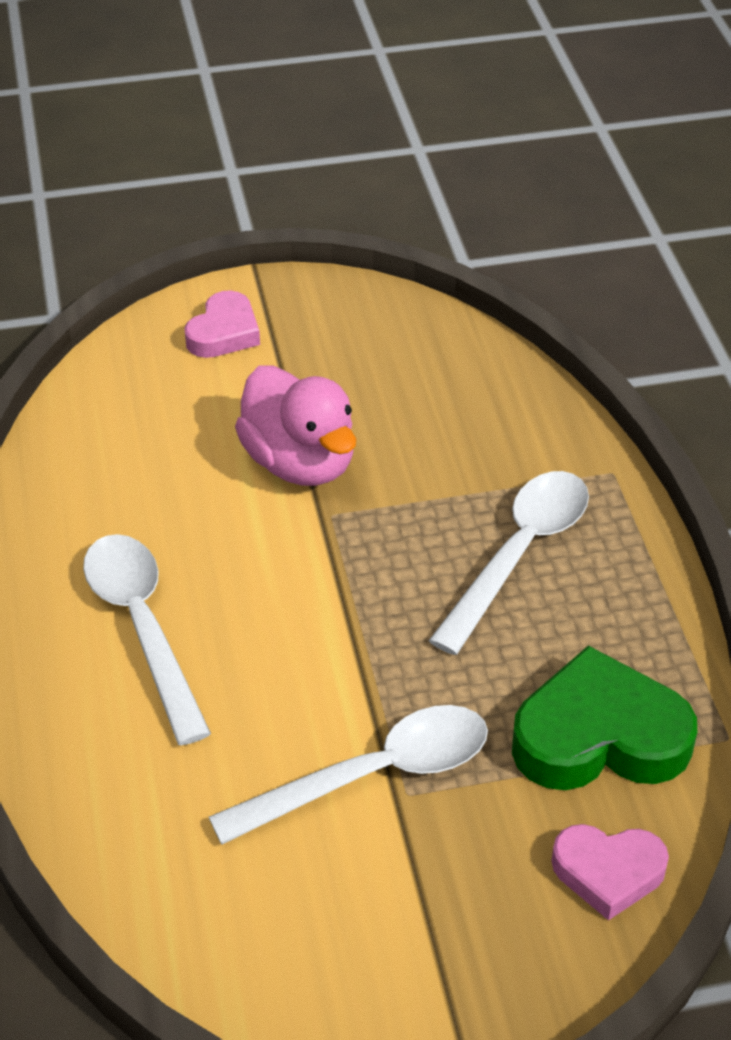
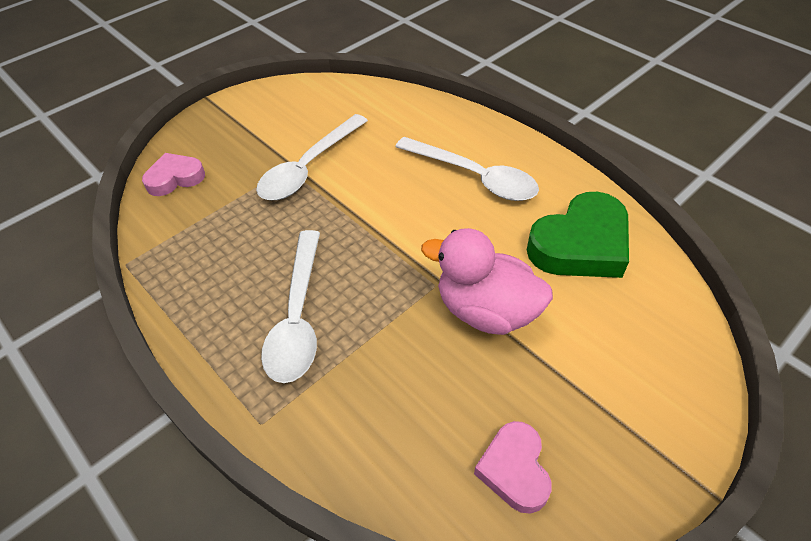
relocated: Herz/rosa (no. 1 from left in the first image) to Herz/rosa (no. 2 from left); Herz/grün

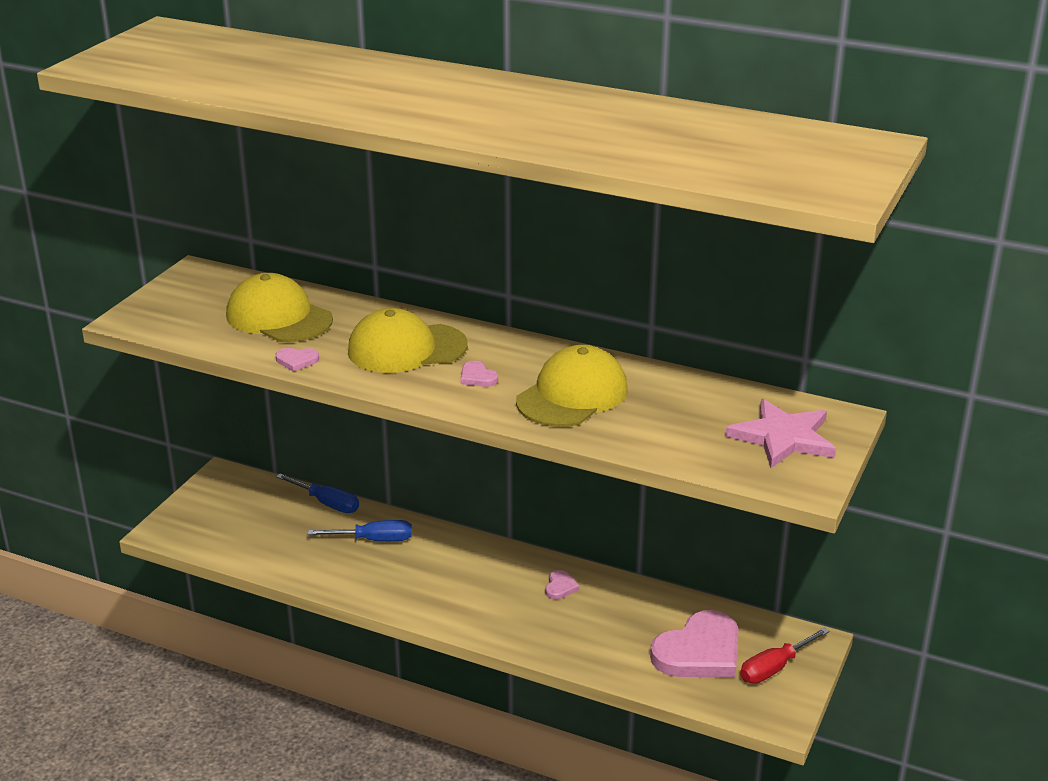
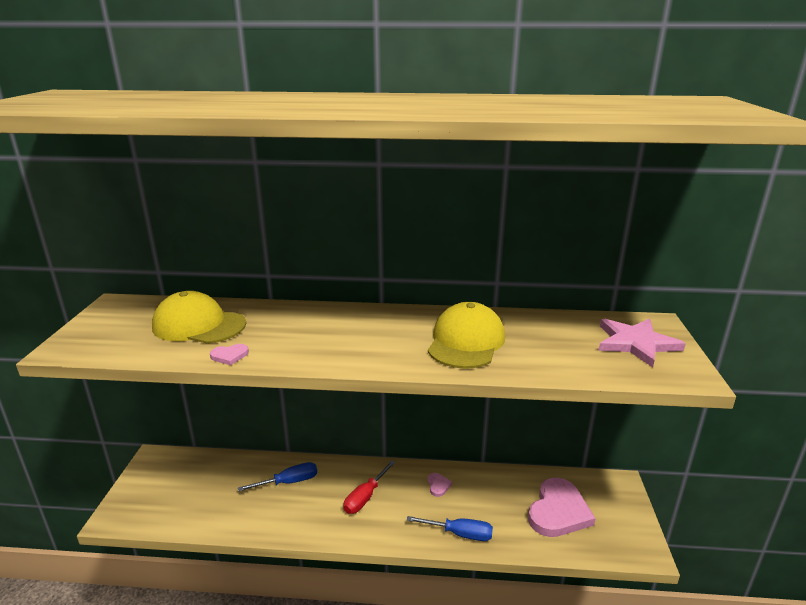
missing: Kappe/gelb (no. 2 from left); Herz/rosa (no. 2 from left)
relocated: Schraubenzieher/blau (no. 1 from left in the first image) to Schraubenzieher/blau (no. 2 from left); Schraubenzieher/rot

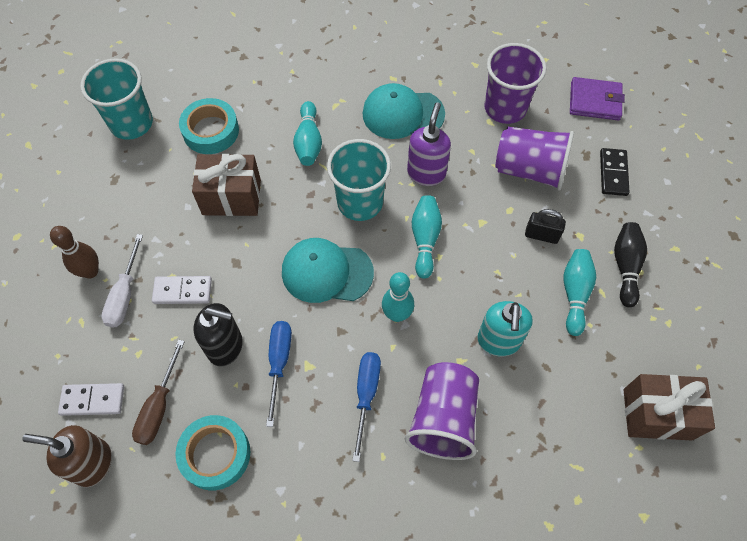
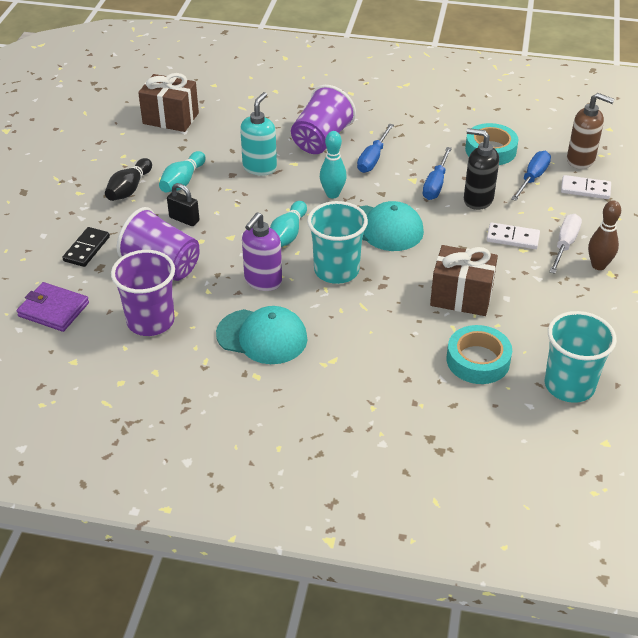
missing: Bowlingkegel/türkis (no. 1 from left)
colour: Schraubenzieher/braun to Schraubenzieher/blau (no. 3 from left)

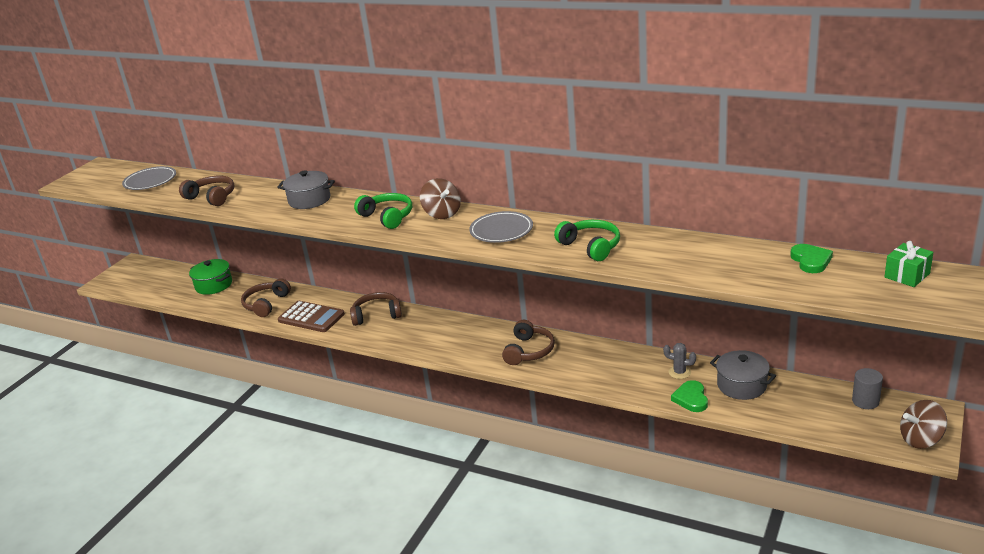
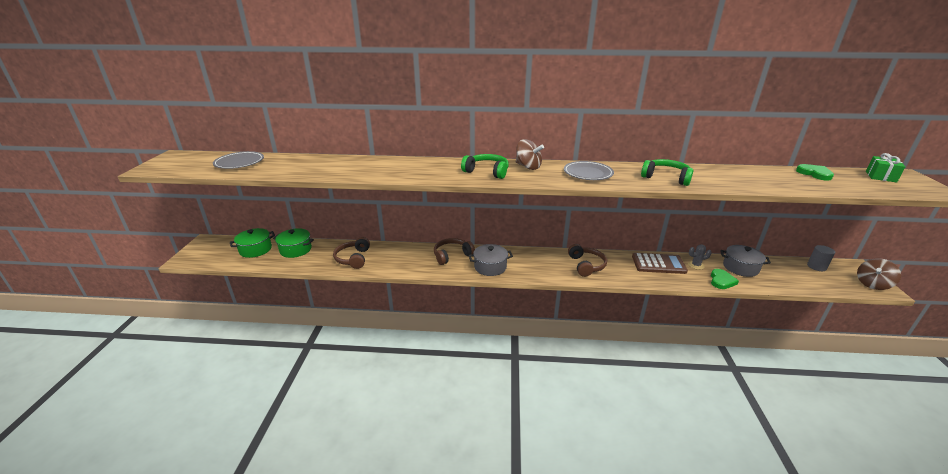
missing: Kopfhörer/braun (no. 1 from left)
appeared: Kochtopf/grün (no. 1 from left)
relocated: Kochtopf/grau (no. 1 from left); Taschenrechner/braun
spun: Herz/grün (no. 1 from left) 135 degrees counterclockwise

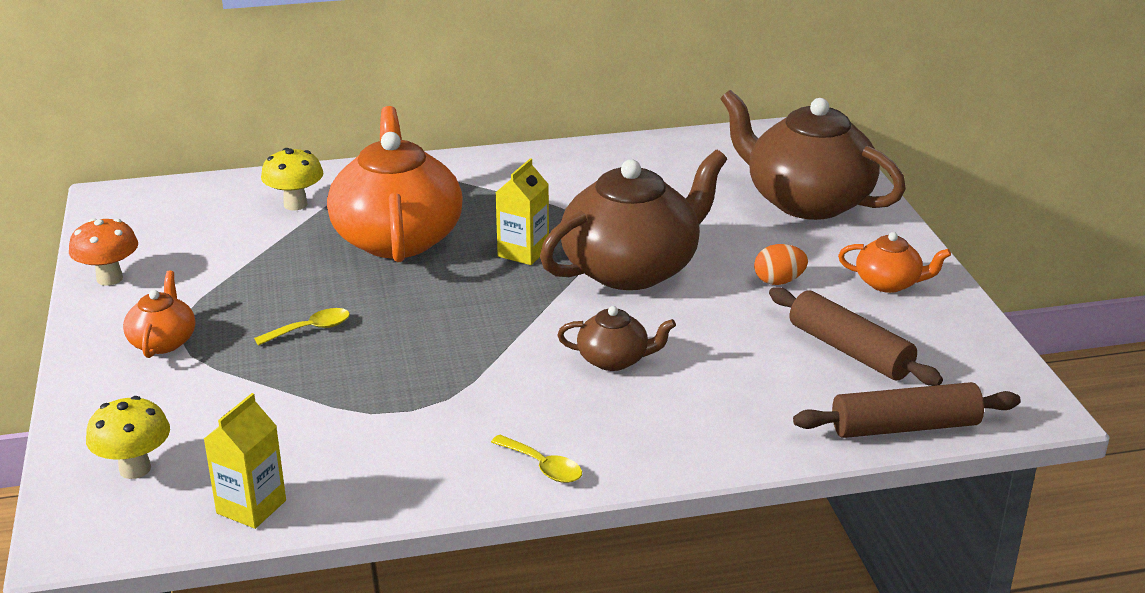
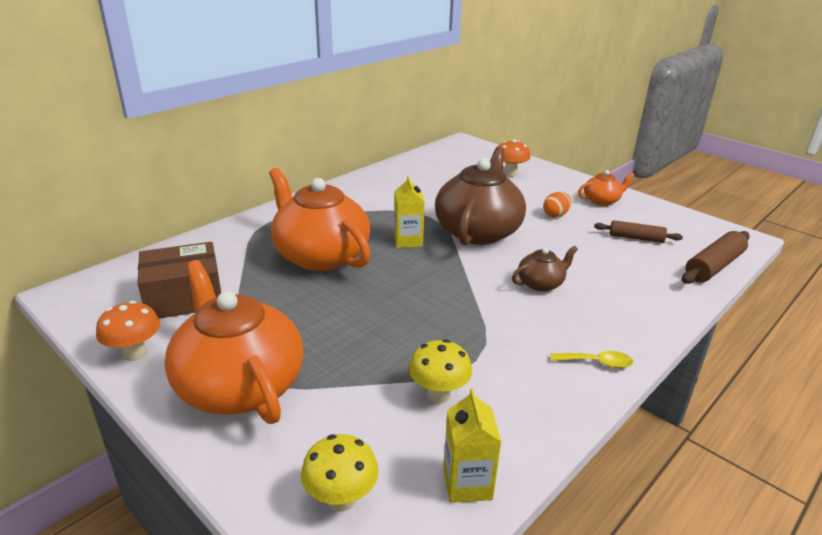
missing: Löffel/gelb (no. 1 from left)
appeared: Schachtel/braun
relocated: Pilz/gelb (no. 2 from left)
exchanged: Teekanne/braun (no. 3 from left) to Pilz/orange (no. 2 from left)
size: Teekanne/orange (no. 1 from left) x2.14; Nudelholz/braun (no. 1 from left) x0.66

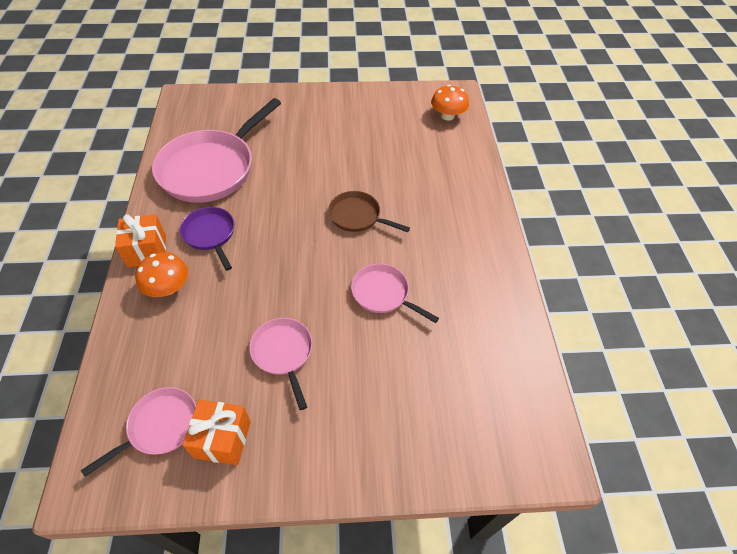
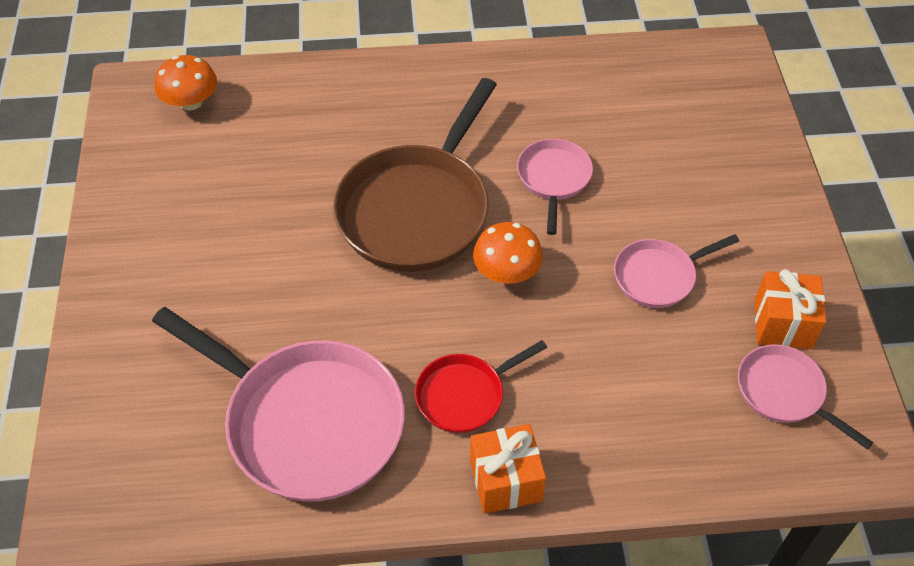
relocated: Pilz/orange (no. 1 from left in the first image) to Pilz/orange (no. 2 from left)
colour: Pfanne/lila to Pfanne/rot
spun: Pfanne/rosa (no. 4 from left in the first image) 150 degrees clockwise
size: Pfanne/braun x1.97

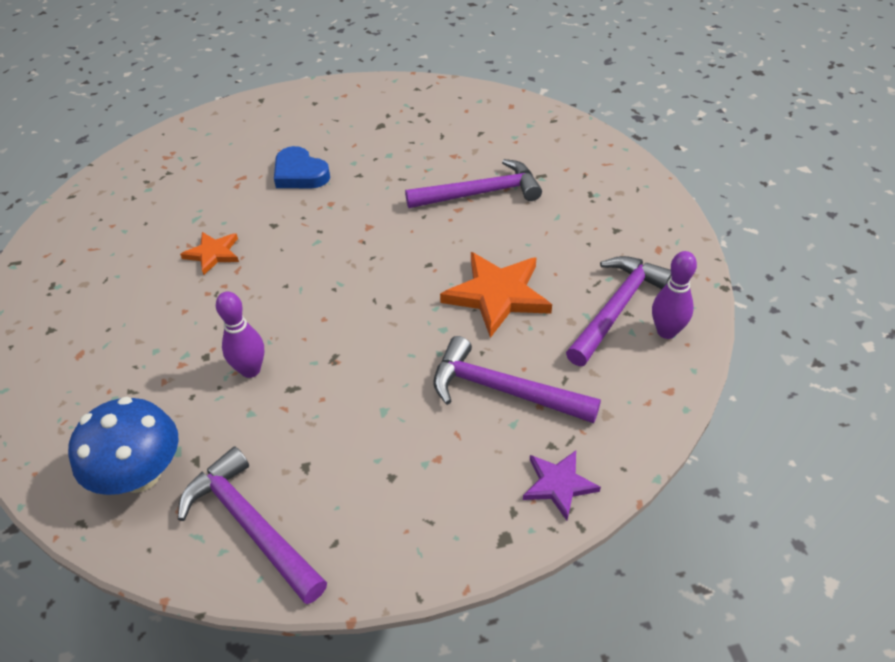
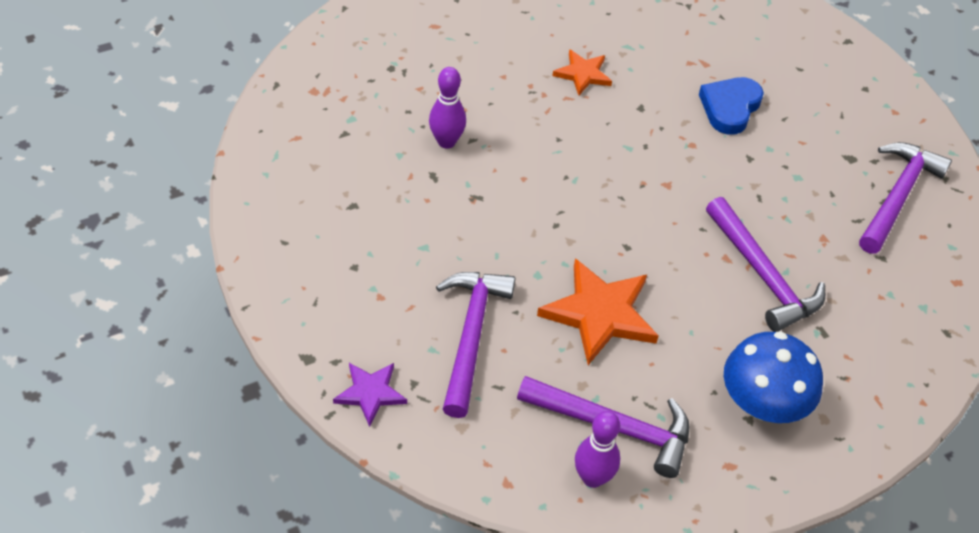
relocated: Pilz/blau; Hammer/lila (no. 1 from left in the first image) to Hammer/lila (no. 4 from left)

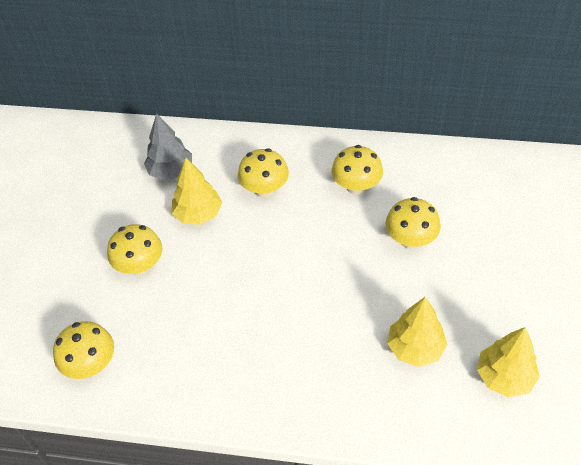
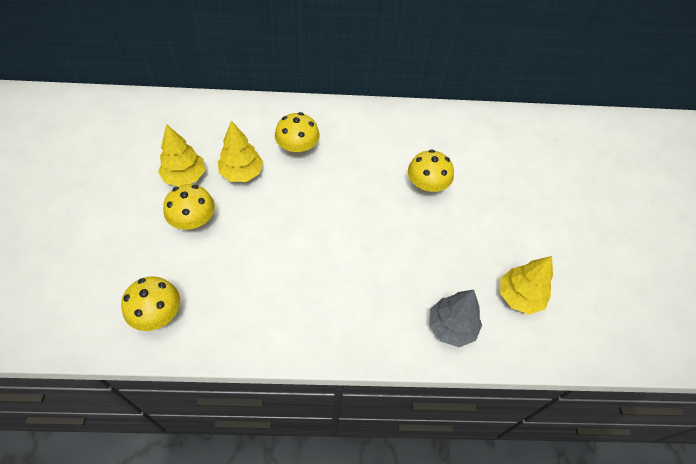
missing: Pilz/gelb (no. 4 from left)
relocated: Baum/grau; Baum/gelb (no. 2 from left in the first image) to Baum/gelb (no. 1 from left)

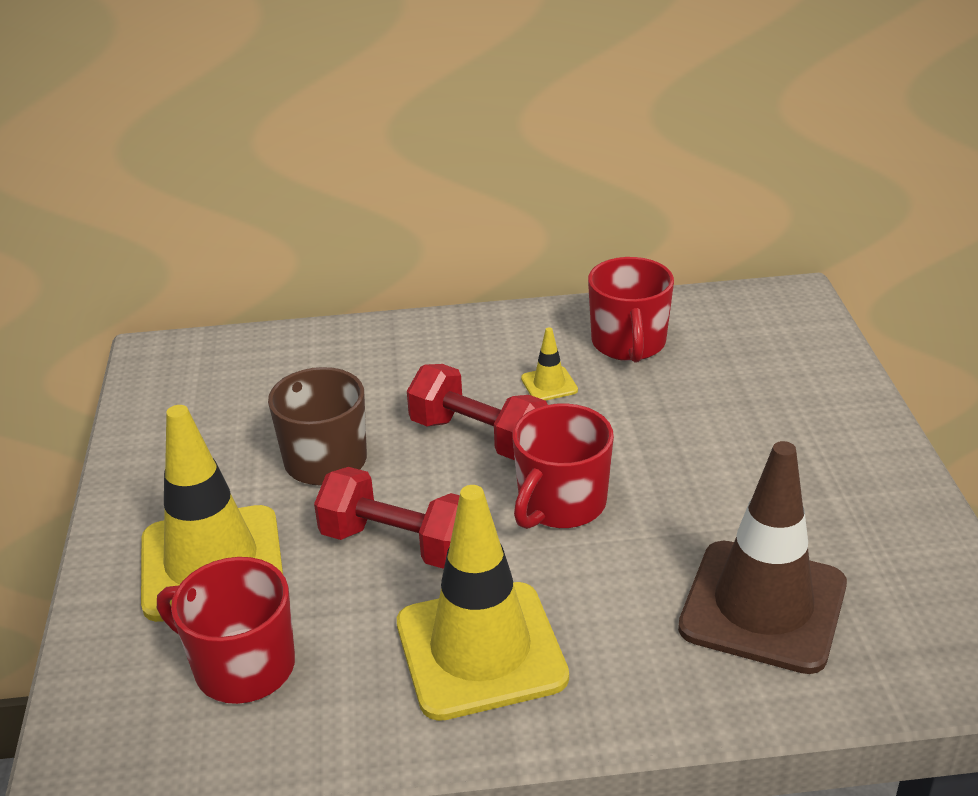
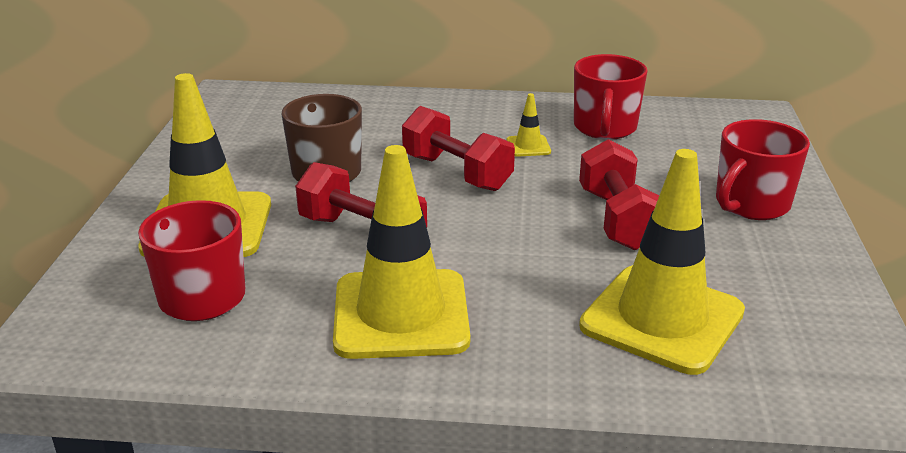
appeared: Hantel/rot (no. 3 from left)
relocated: Tasse/rot (no. 2 from left in the first image) to Tasse/rot (no. 3 from left)
colour: Leitkegel/braun to Leitkegel/gelb (no. 4 from left)

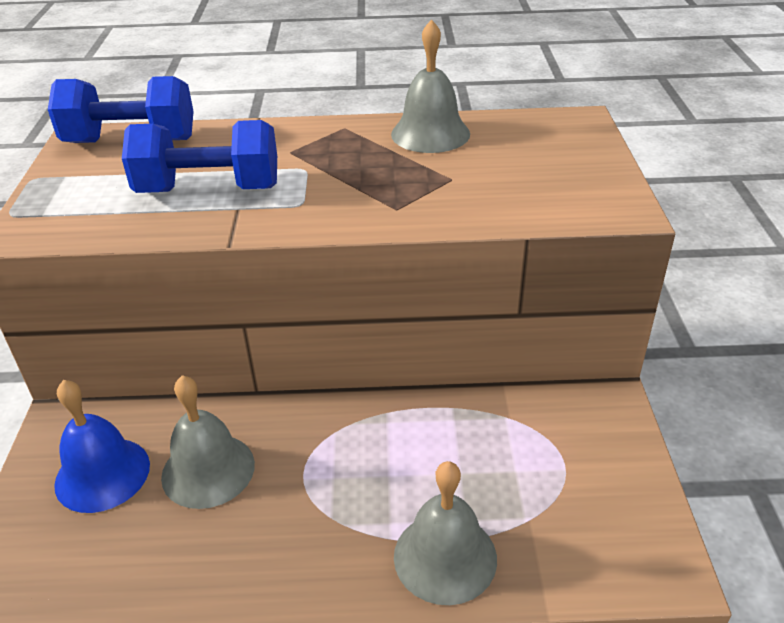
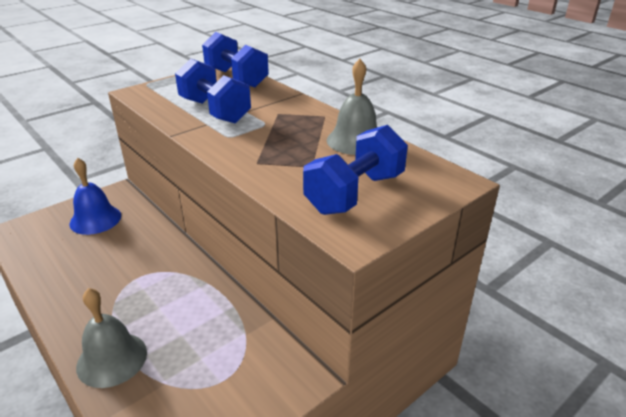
missing: Glocke/grau (no. 1 from left)
appeared: Hantel/blau (no. 3 from left)

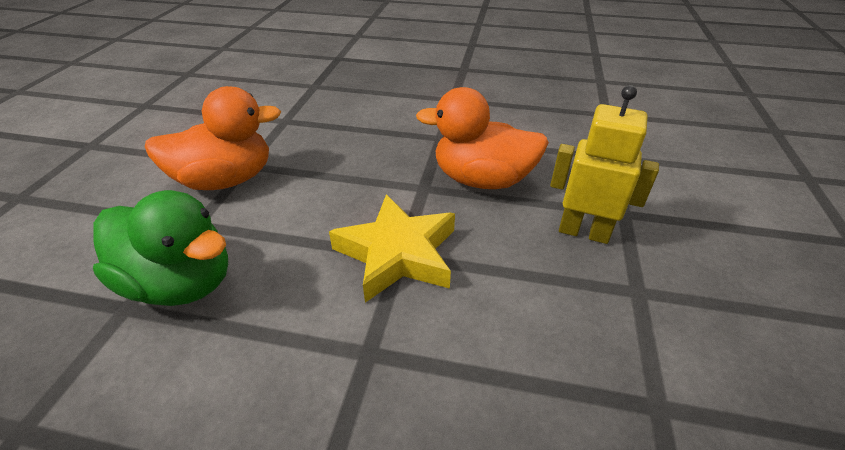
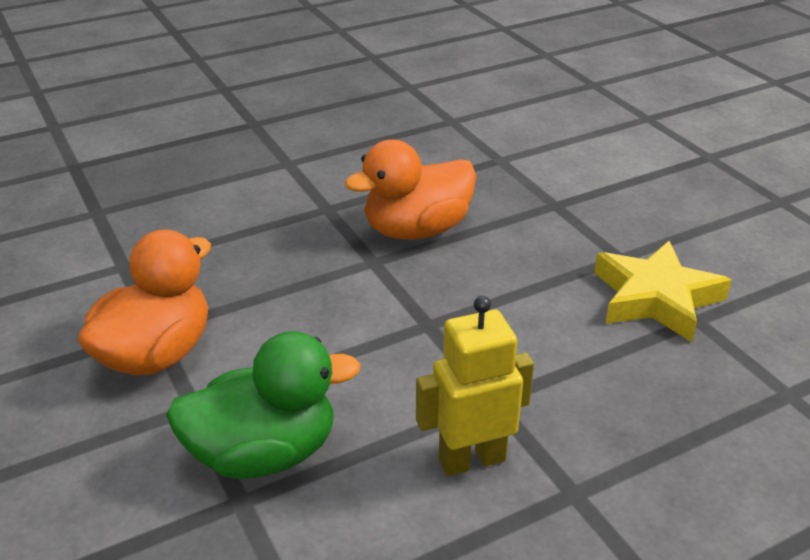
relocated: Roboter/gelb; Stern/gelb

